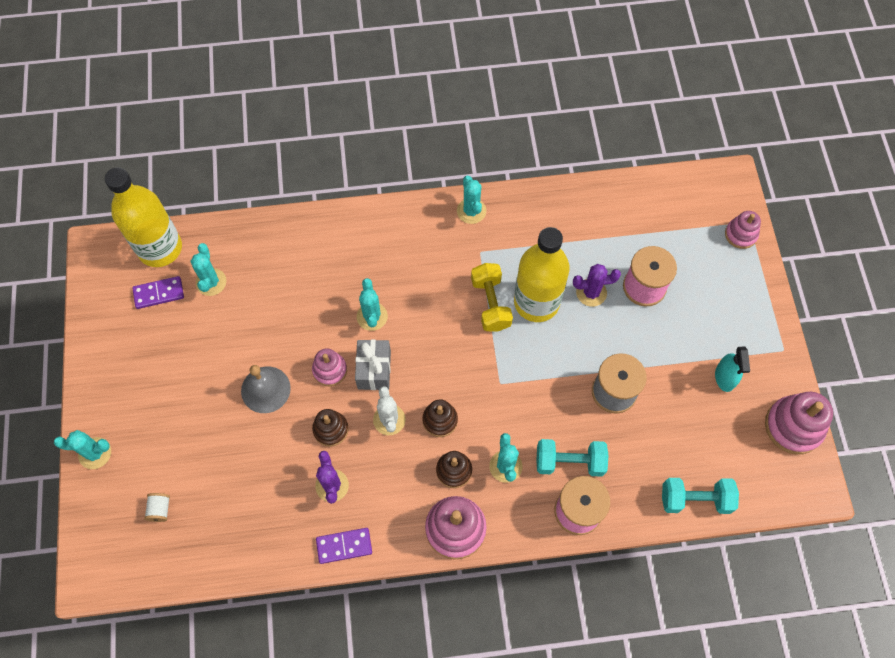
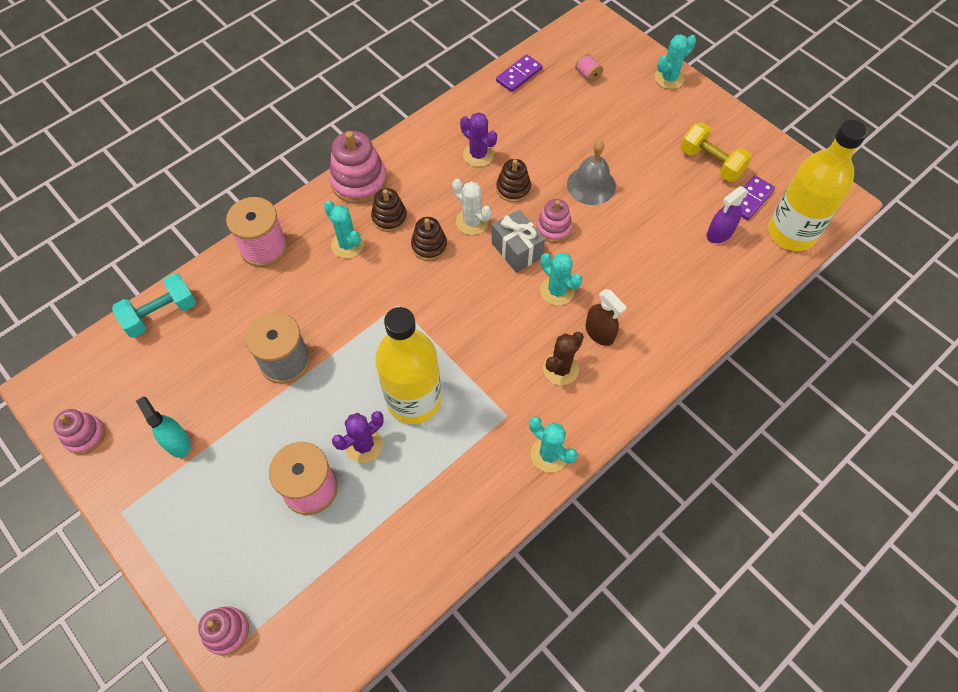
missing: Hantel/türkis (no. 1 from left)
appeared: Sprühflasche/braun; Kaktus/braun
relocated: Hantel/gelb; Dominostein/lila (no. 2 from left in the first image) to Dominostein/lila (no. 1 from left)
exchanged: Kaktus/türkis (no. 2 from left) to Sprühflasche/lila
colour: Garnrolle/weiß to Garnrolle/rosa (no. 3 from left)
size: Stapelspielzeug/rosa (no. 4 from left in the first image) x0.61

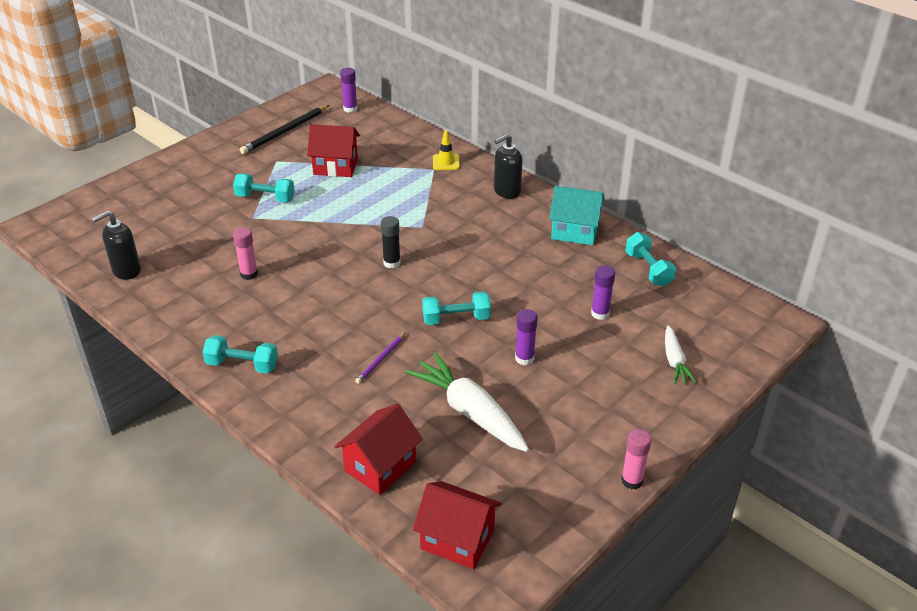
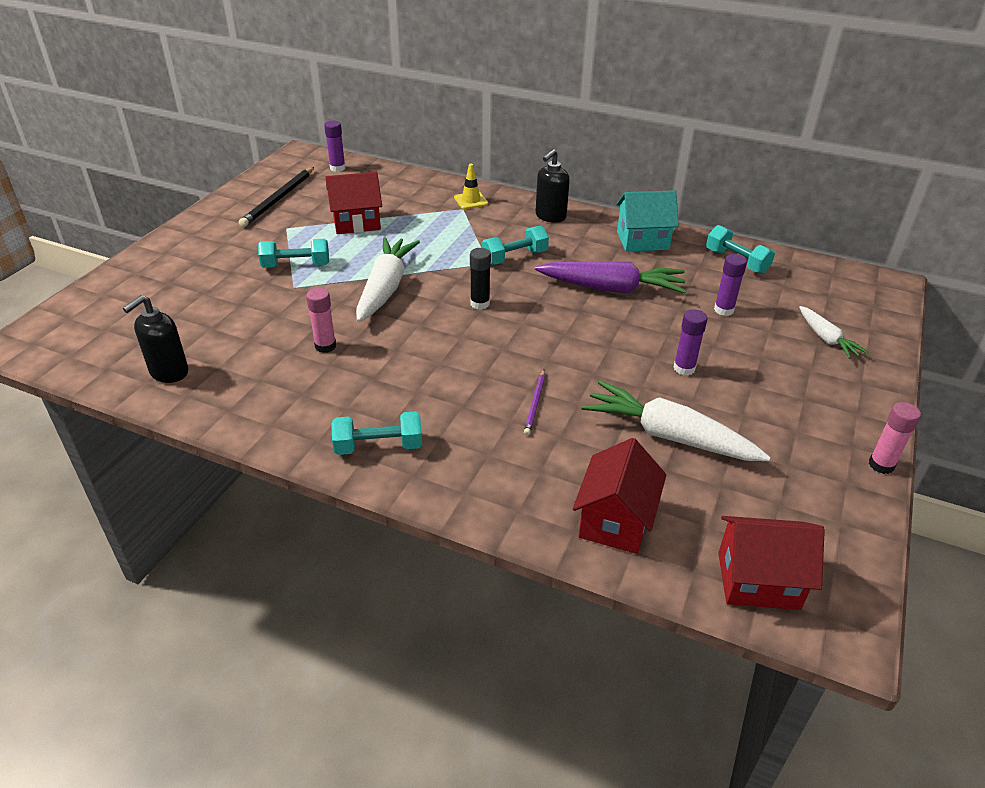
appeared: Karotte/weiß (no. 1 from left); Karotte/lila
relocated: Hantel/türkis (no. 3 from left)

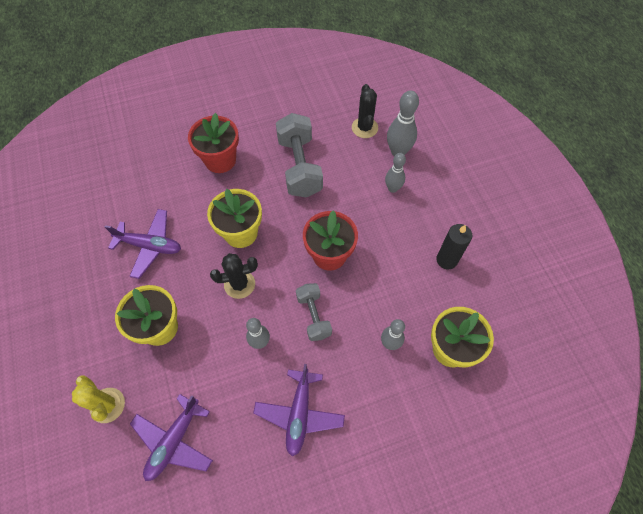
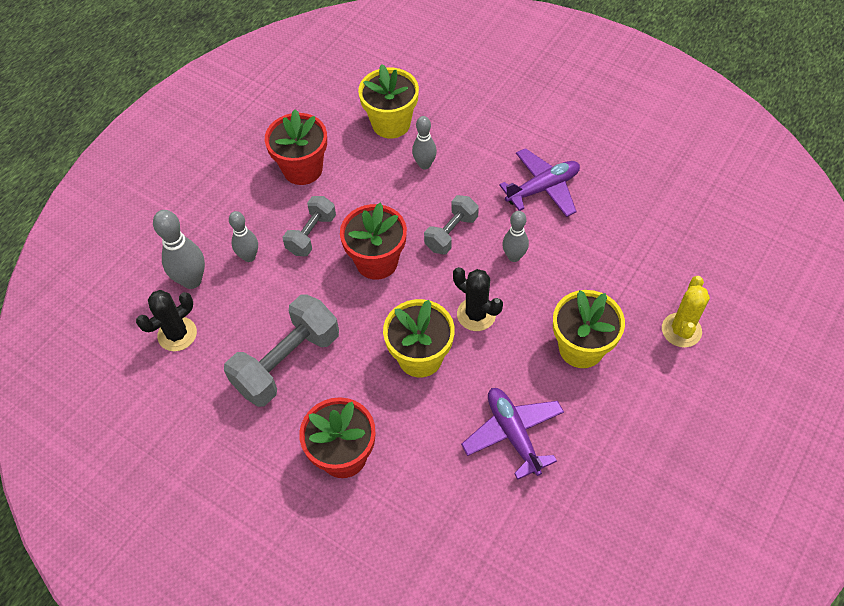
missing: Flugzeug/lila (no. 2 from left)
appeared: Hantel/grau (no. 2 from left)
exchanged: Kerze/schwarz to Blumentopf/rot (no. 1 from left)

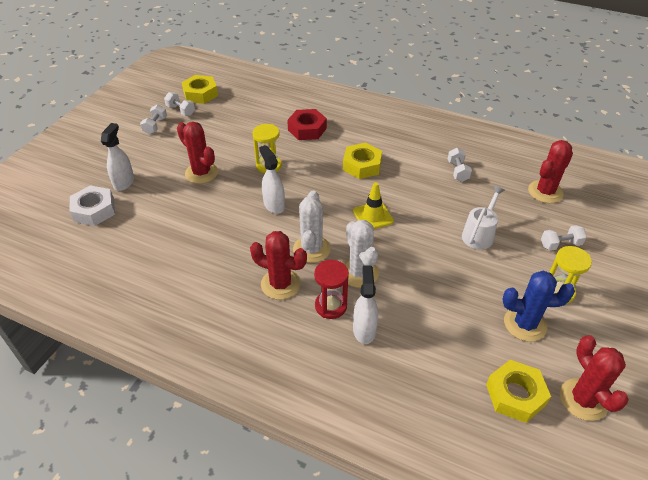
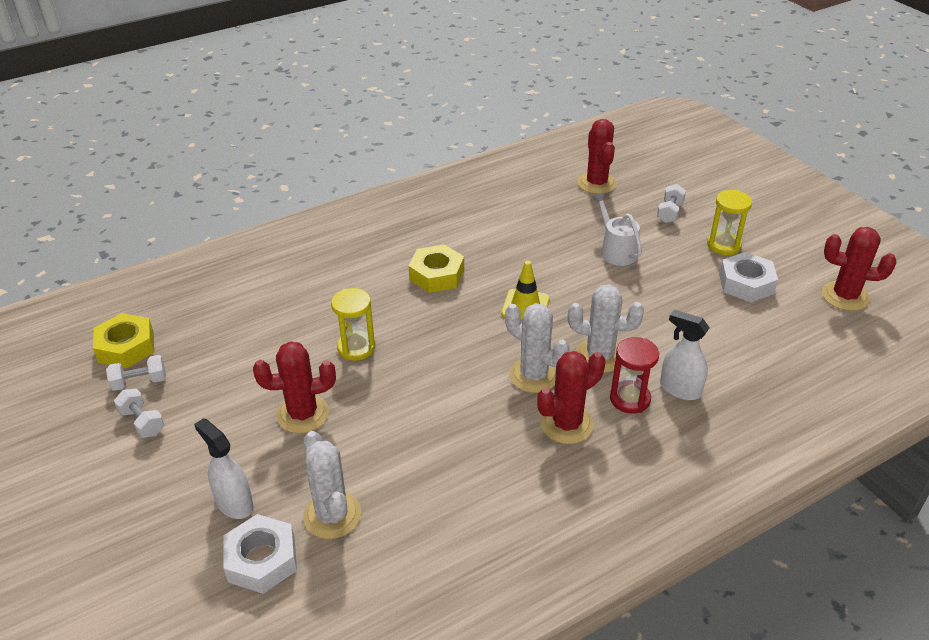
missing: Sechskantmutter/rot; Sprühflasche/weiß (no. 2 from left); Hantel/weiß (no. 3 from left); Sechskantmutter/gelb (no. 3 from left)
appeared: Kaktus/weiß (no. 1 from left)
exchanged: Kaktus/blau to Sechskantmutter/weiß (no. 2 from left)

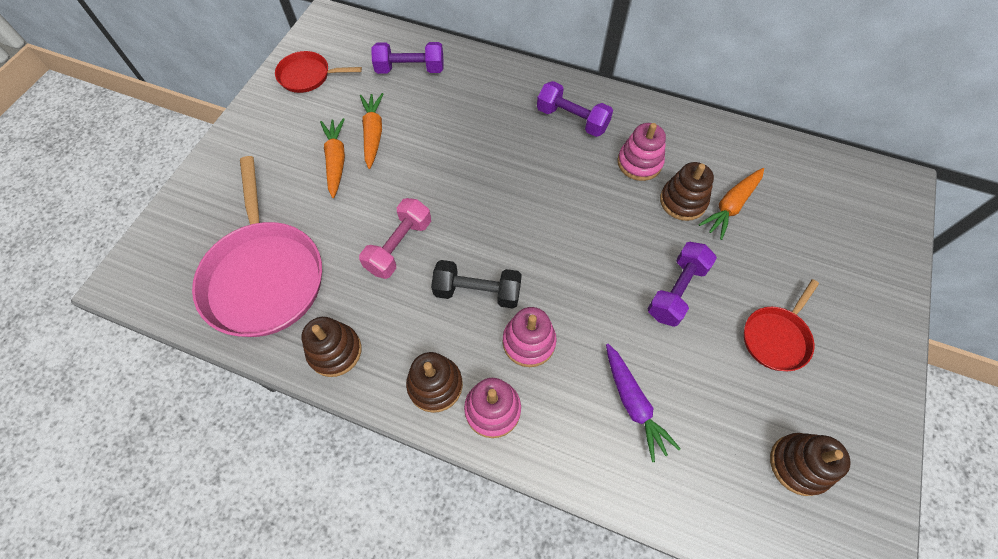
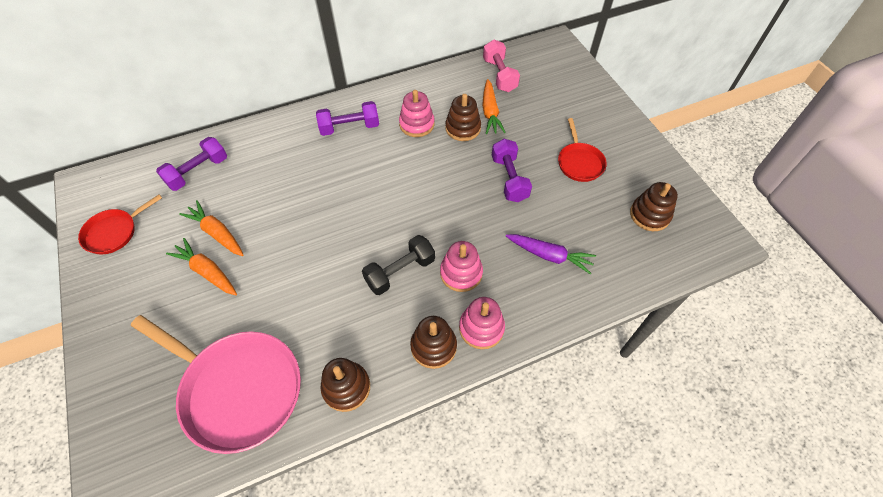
relocated: Hantel/rosa

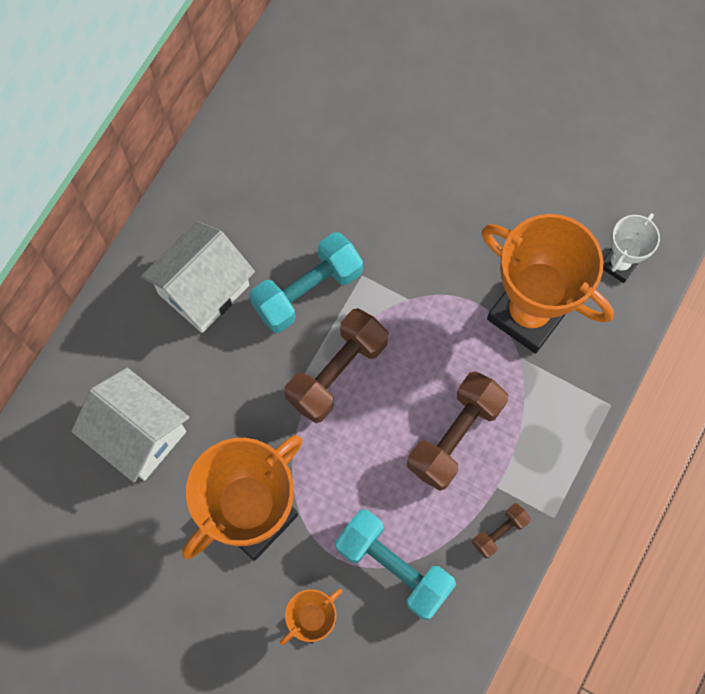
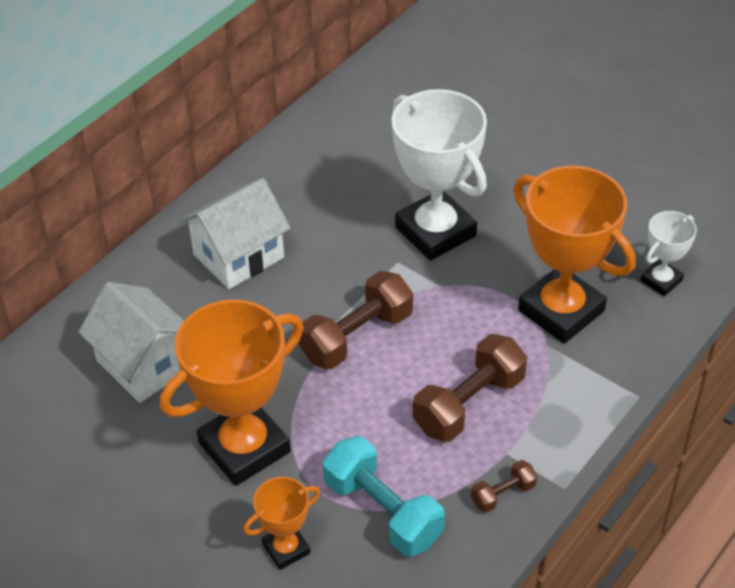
missing: Hantel/türkis (no. 1 from left)
appeared: Pokal/weiß (no. 1 from left)

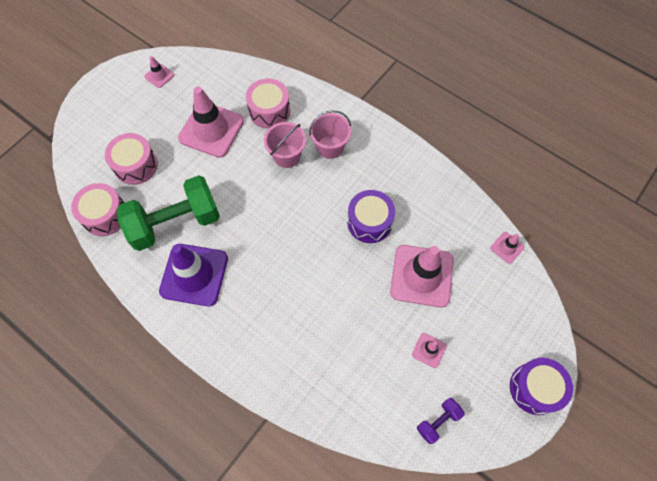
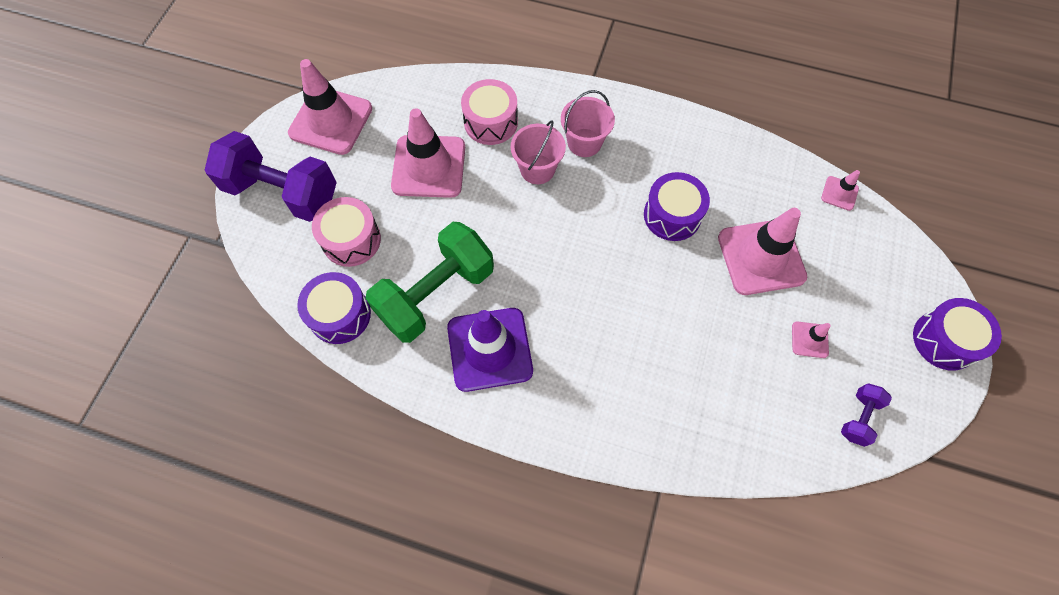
appeared: Hantel/lila (no. 1 from left)
colour: Trommel/rosa (no. 1 from left) to Trommel/lila (no. 1 from left)
size: Leitkegel/rosa (no. 1 from left) x2.21

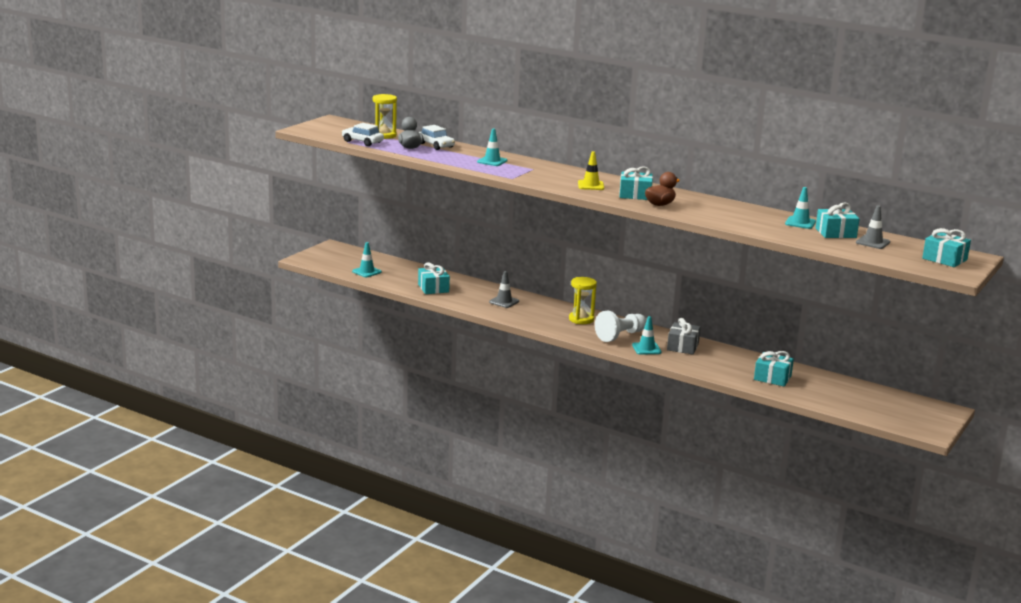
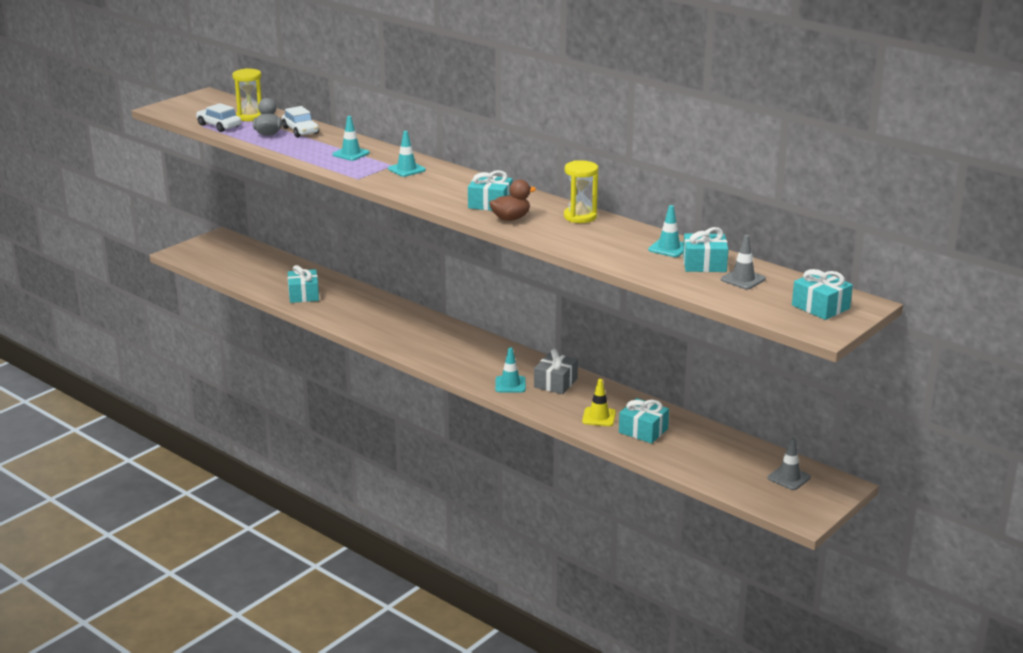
missing: Bauer/weiß
relocated: Leitkegel/gelb; Leitkegel/türkis (no. 1 from left in the first image) to Leitkegel/türkis (no. 2 from left); Leitkegel/grau (no. 1 from left in the first image) to Leitkegel/grau (no. 2 from left); Sanduhr/gelb (no. 2 from left)

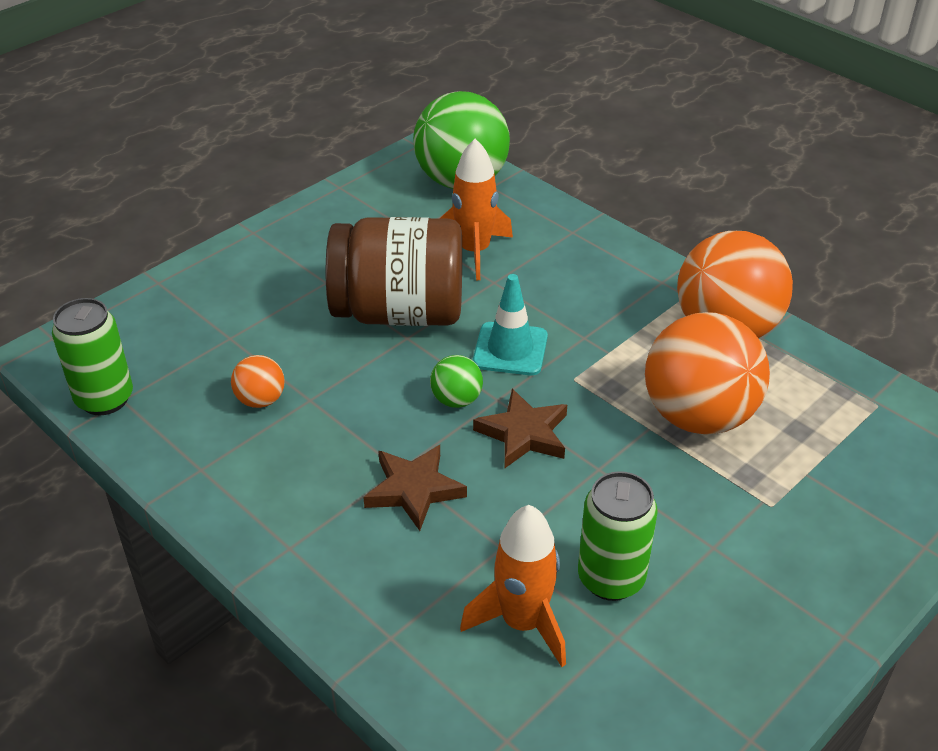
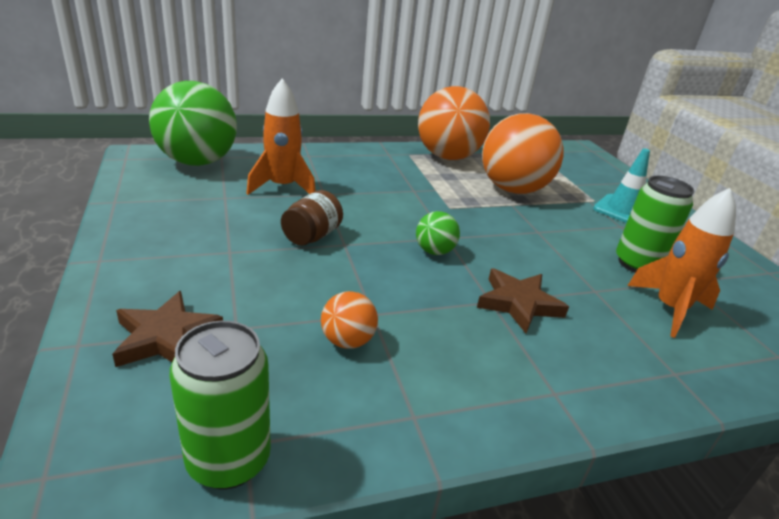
relocated: Leitkegel/türkis; Stern/braun (no. 2 from left in the first image) to Stern/braun (no. 1 from left)
size: Einmachglas/braun x0.46

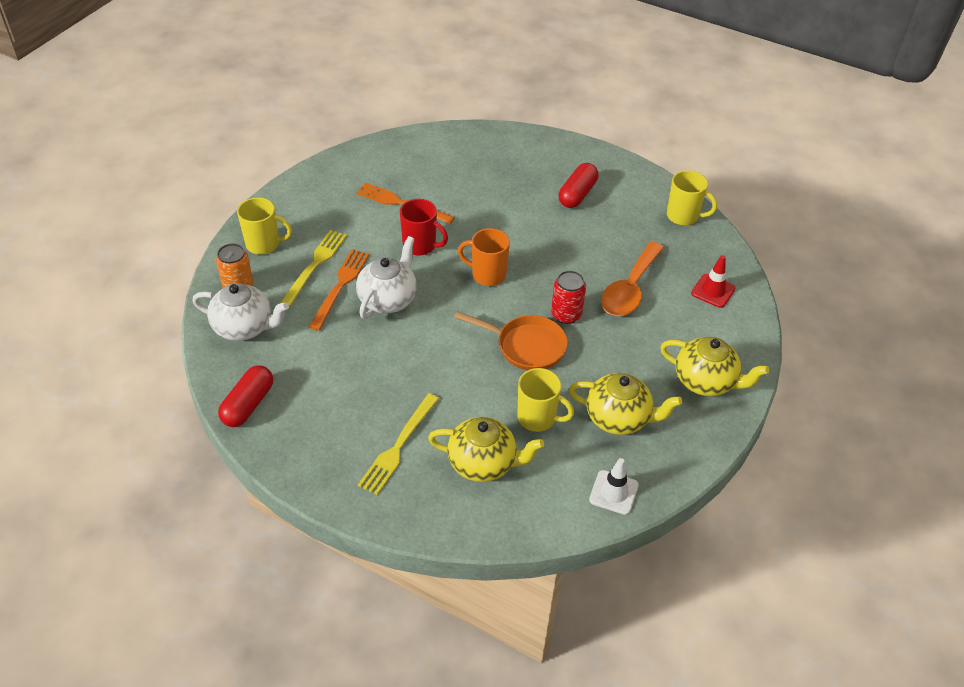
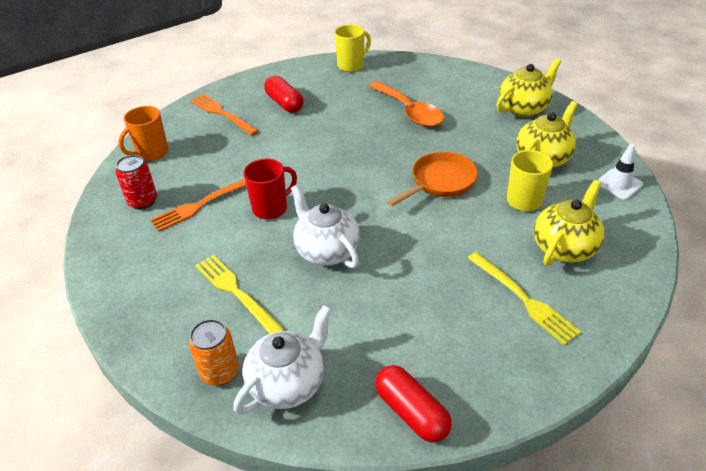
missing: Tasse/gelb (no. 1 from left); Leitkegel/rot
relocated: Tasse/orange; Gabel/orange (no. 1 from left in the first image) to Gabel/orange (no. 2 from left); Dose/rot

